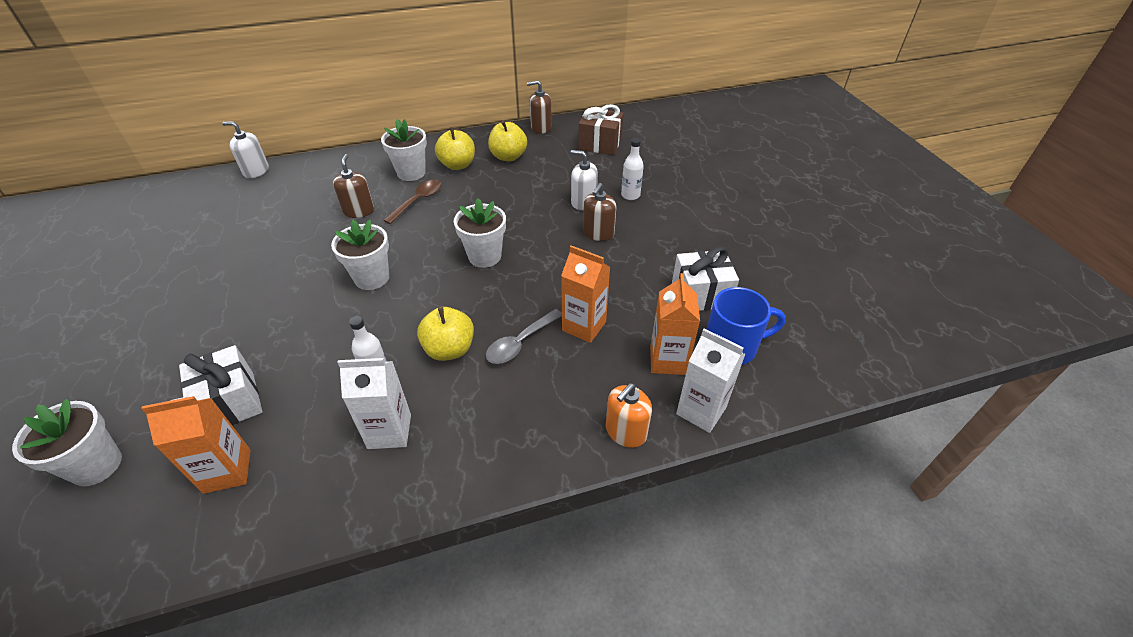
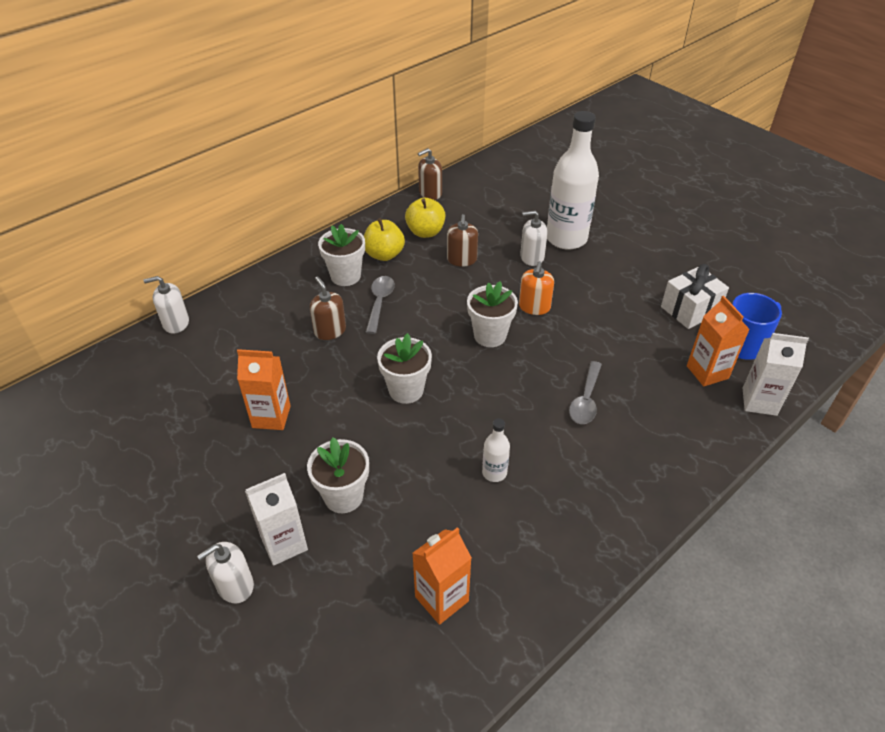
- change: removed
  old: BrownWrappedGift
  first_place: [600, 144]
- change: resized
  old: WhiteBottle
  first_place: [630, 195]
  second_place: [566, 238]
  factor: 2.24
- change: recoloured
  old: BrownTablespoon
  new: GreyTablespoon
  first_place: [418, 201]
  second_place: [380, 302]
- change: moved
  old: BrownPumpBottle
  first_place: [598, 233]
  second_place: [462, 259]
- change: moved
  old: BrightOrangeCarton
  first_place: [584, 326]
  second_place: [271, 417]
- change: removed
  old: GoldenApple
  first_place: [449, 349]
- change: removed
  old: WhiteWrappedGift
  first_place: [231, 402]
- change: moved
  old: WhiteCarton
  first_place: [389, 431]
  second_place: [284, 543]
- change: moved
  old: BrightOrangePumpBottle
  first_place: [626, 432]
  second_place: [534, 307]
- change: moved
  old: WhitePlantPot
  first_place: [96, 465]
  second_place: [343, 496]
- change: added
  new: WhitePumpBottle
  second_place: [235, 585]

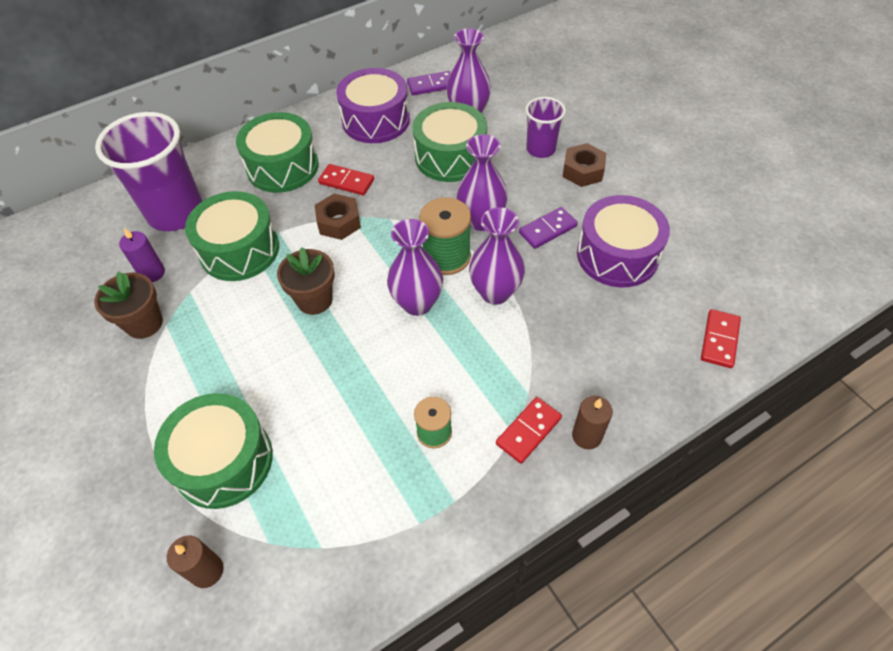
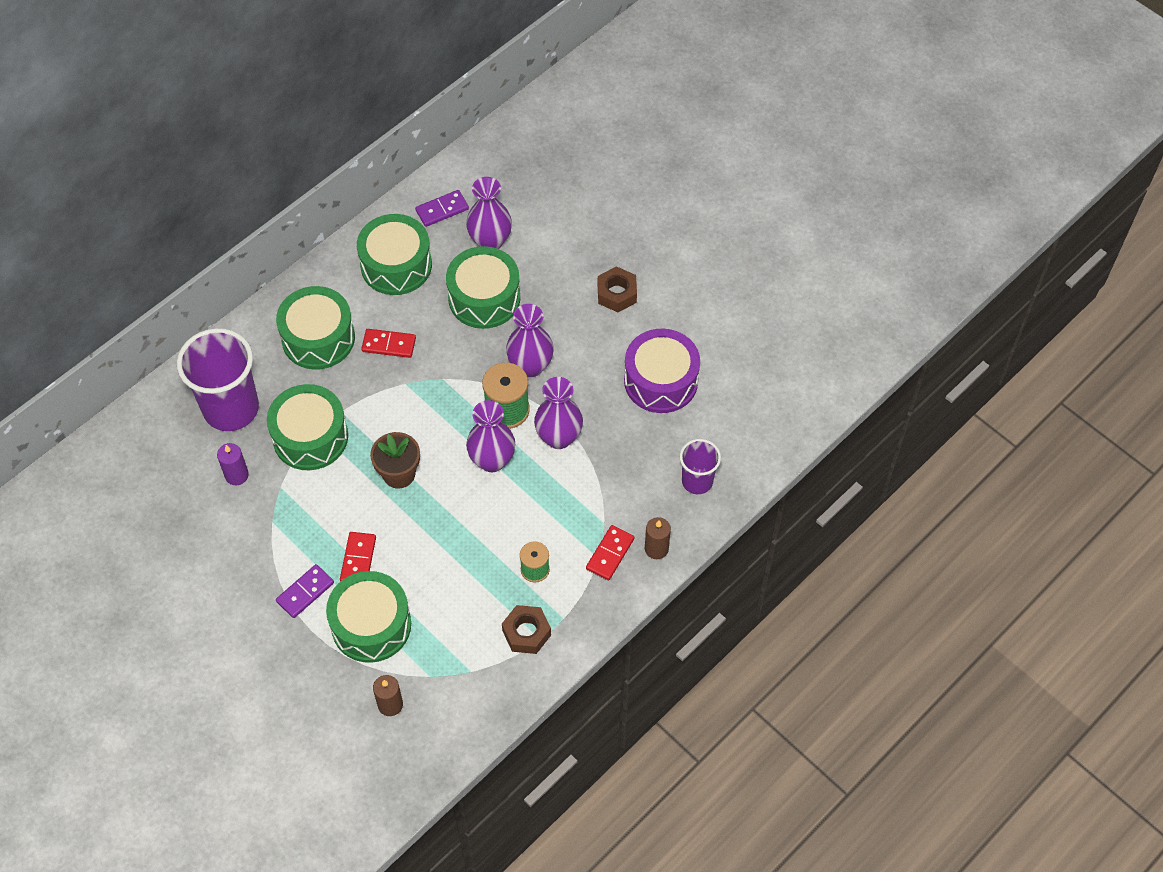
- change: recoloured
  old: VioletSnareDrum
  new: GreenSnareDrum
  first_place: [376, 120]
  second_place: [396, 265]
- change: moved
  old: VioletCup
  first_place: [540, 149]
  second_place: [697, 481]
- change: moved
  old: BrownNut
  first_place: [339, 222]
  second_place: [526, 633]
- change: moved
  old: VioletDominoPiece
  first_place: [547, 229]
  second_place: [305, 592]
- change: removed
  old: BrownPlantPot
  first_place: [144, 323]
- change: moved
  old: ScarletDominoPiece
  first_place: [719, 340]
  second_place: [358, 559]

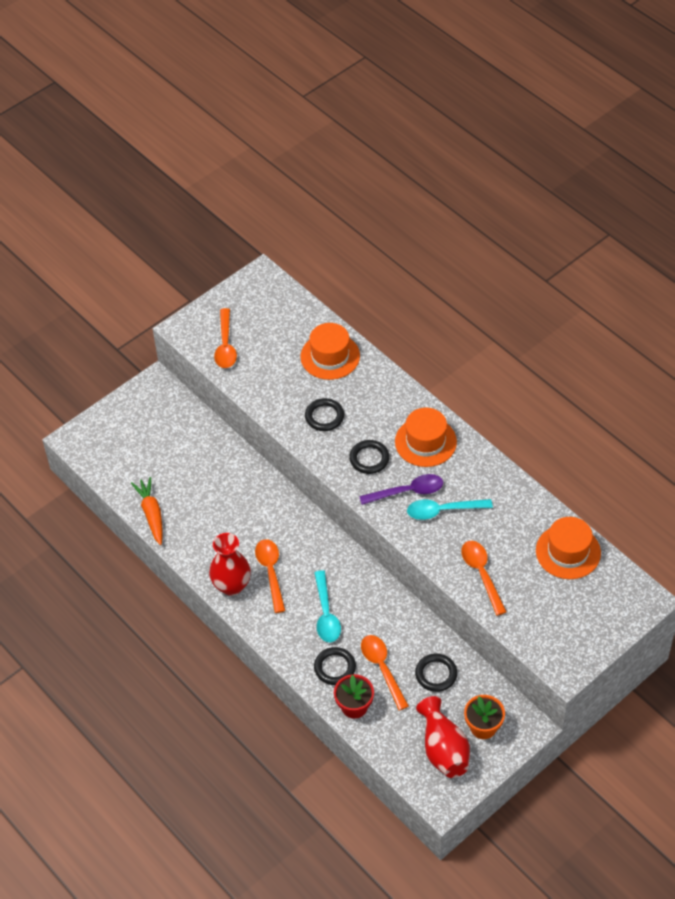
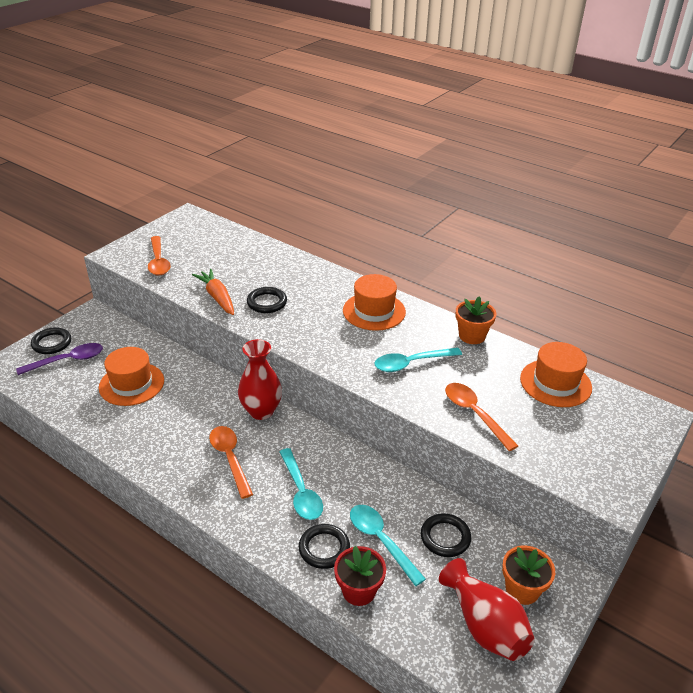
- change: moved
  old: BrightOrangeTallHat
  first_place: [330, 356]
  second_place: [131, 384]
- change: moved
  old: EbonyTorus
  first_place: [369, 459]
  second_place: [52, 343]
- change: moved
  old: VioletTablespoon
  first_place: [407, 492]
  second_place: [67, 361]
- change: moved
  old: BrightOrangeRootVegetable
  first_place: [151, 514]
  second_place: [217, 297]
- change: moved
  old: ScarletTallVase
  first_place: [231, 586]
  second_place: [261, 411]
- change: recoloured
  old: BrightOrangeTablespoon
  new: AquaTablespoon
  first_place: [382, 669]
  second_place: [381, 541]
- change: added
  new: BrightOrangePlantPot
  second_place: [472, 336]

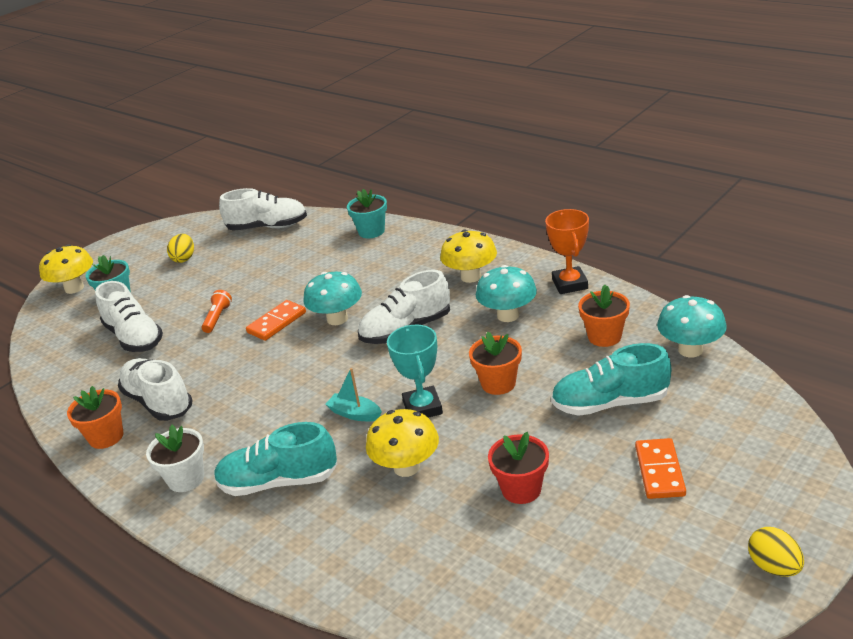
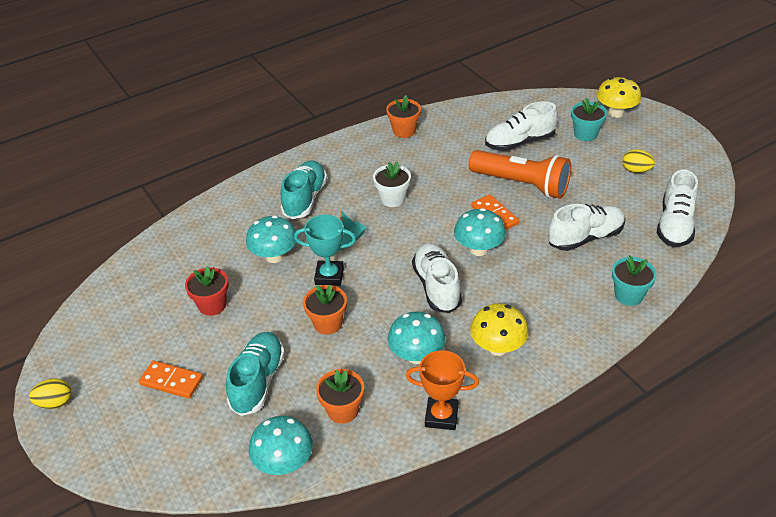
- change: resized
  old: BrightOrangeFlashlight
  first_place: [217, 318]
  second_place: [522, 184]
  factor: 2.39
- change: moved
  old: WhiteLaceUpShoe
  first_place: [158, 402]
  second_place: [585, 237]
- change: recoloured
  old: GoldenToadstool
  new: AquaToadstool
  first_place: [406, 467]
  second_place: [274, 256]
- change: moved
  old: WhitePlantPot
  first_place: [186, 479]
  second_place: [393, 199]

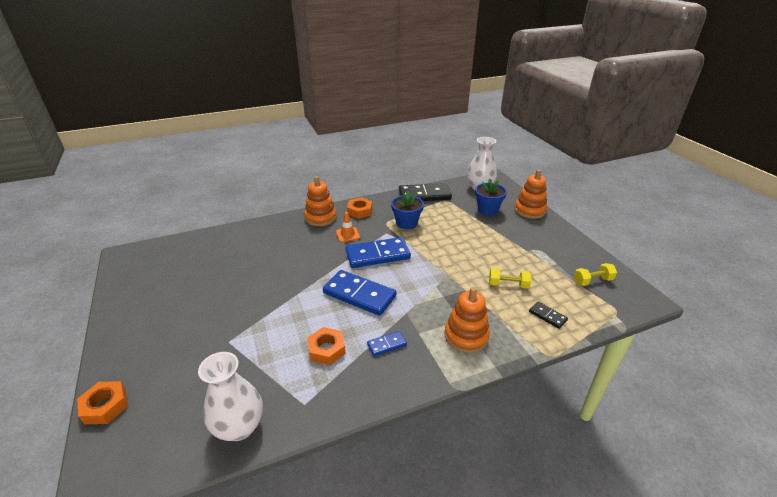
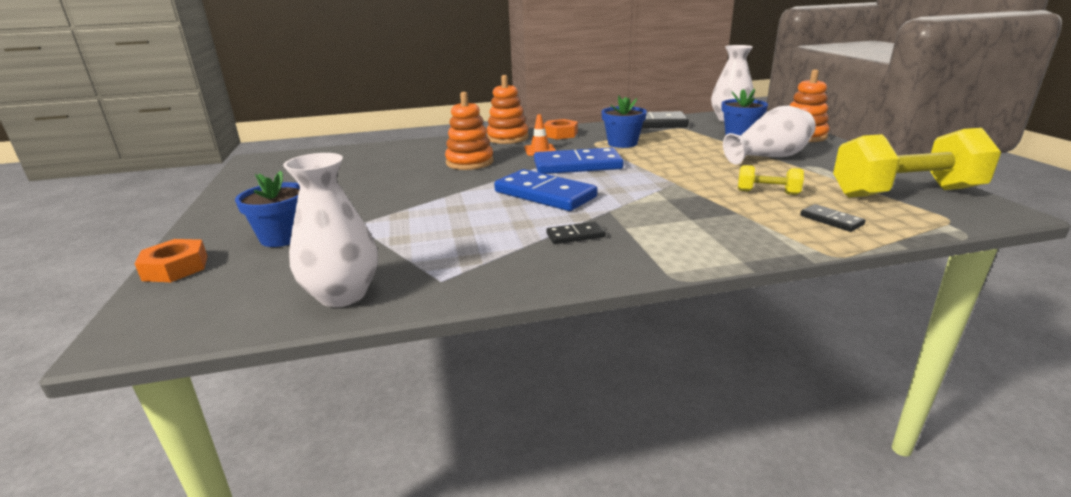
- change: resized
  old: GoldenDumbbell
  first_place: [592, 281]
  second_place: [905, 193]
  factor: 2.25
- change: moved
  old: BrightOrangeStackingToy
  first_place: [466, 336]
  second_place: [470, 162]
- change: removed
  old: BrightOrangeNut
  first_place: [327, 349]
- change: recoloured
  old: BlueDominoPiece
  new: EbonyDominoPiece
  first_place: [386, 344]
  second_place: [575, 235]
- change: added
  new: WhiteTallVase
  second_place: [769, 157]
- change: added
  new: BluePlantPot
  second_place: [282, 237]

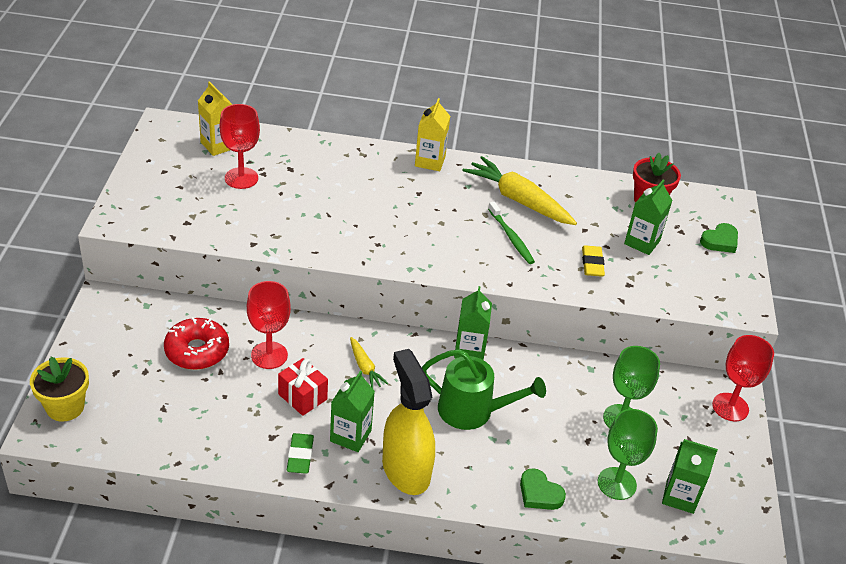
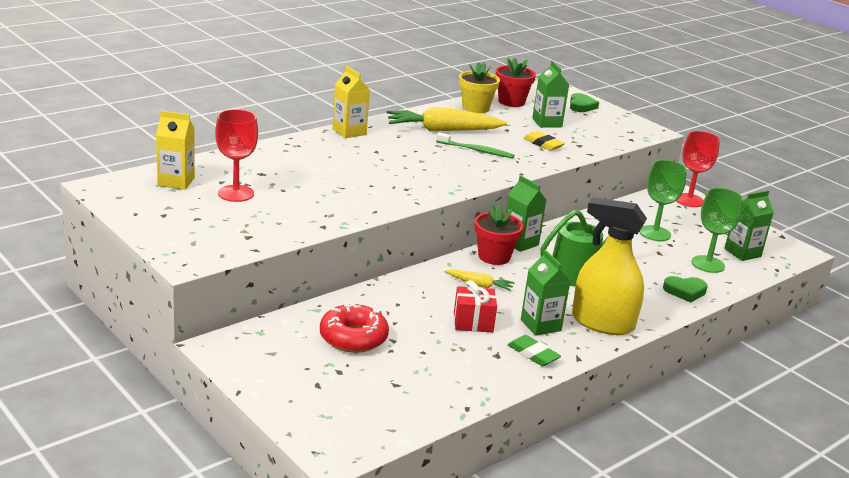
- change: removed
  old: ScarletChalice
  first_place: [269, 355]
- change: moved
  old: GoldenPlantPot
  first_place: [65, 407]
  second_place: [475, 108]
- change: added
  new: ScarletPlantPot
  second_place: [494, 256]

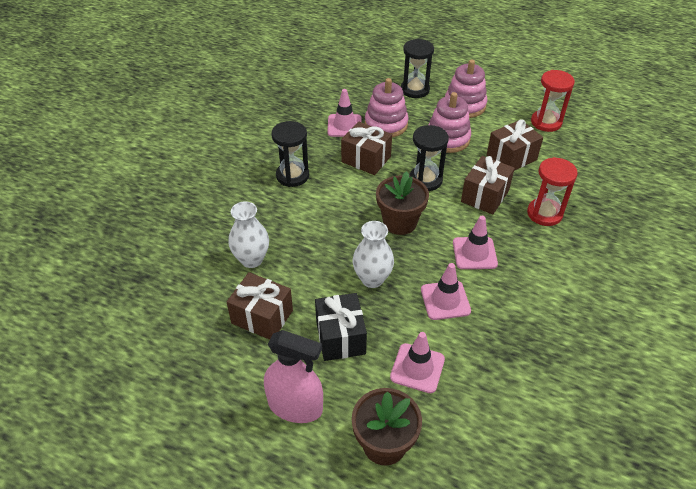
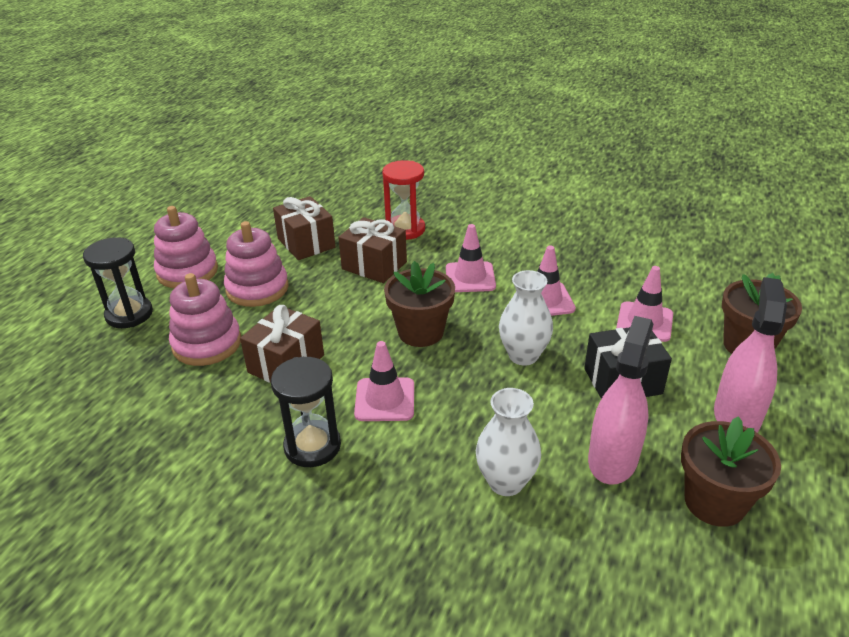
- change: removed
  old: ScarletHourglass
  first_place: [546, 122]
- change: moved
  old: PinkRoadCone
  first_place: [344, 126]
  second_place: [385, 400]
- change: removed
  old: EbonyHourglass
  first_place: [425, 180]
- change: replaced
  old: BrownWrappedGift
  new: PinkSprayBottle
  first_place: [262, 317]
  second_place: [612, 459]
- change: added
  new: BrownPlantPot
  second_place: [714, 502]

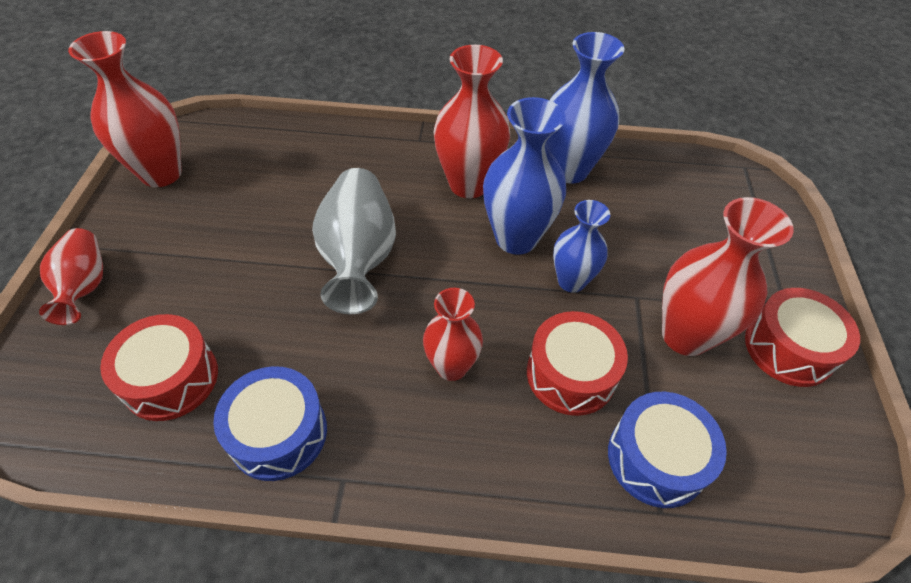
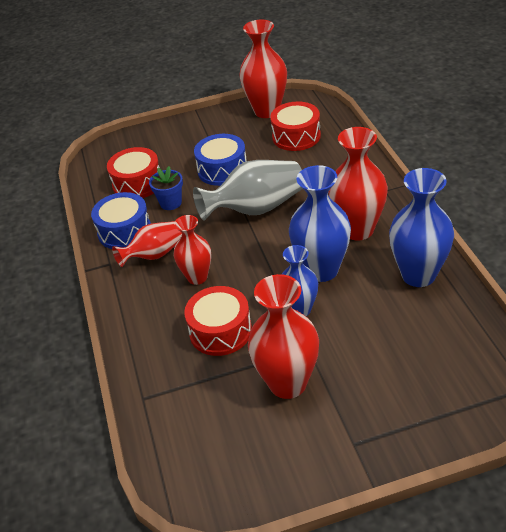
- change: moved
  old: ScarletTallVase
  first_place: [84, 287]
  second_place: [154, 255]
- change: moved
  old: ScarletSnareDrum
  first_place: [788, 348]
  second_place: [296, 136]
- change: moved
  old: BlueSnareDrum
  first_place: [656, 458]
  second_place: [222, 170]
- change: added
  new: BluePlantPot
  second_place: [170, 203]

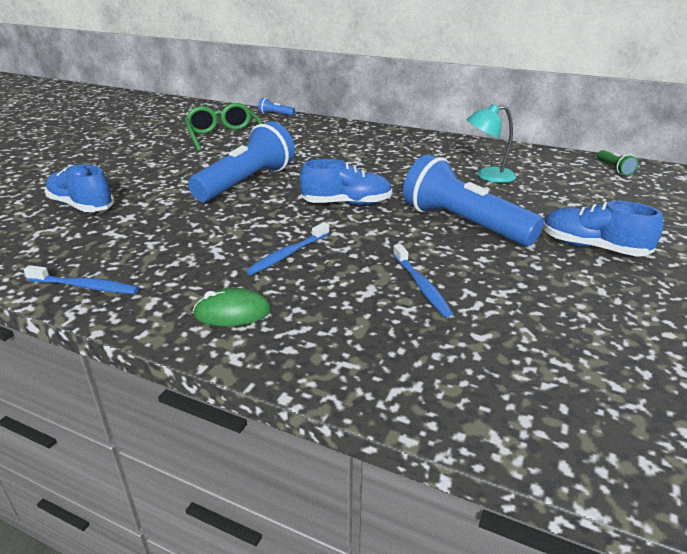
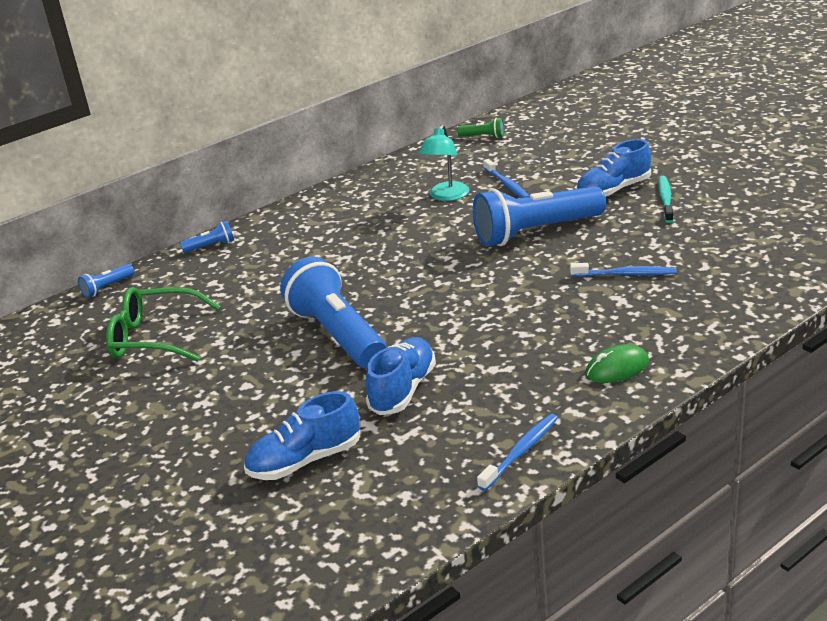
- change: moved
  old: BlueLaceUpShoe
  first_place: [346, 203]
  second_place: [403, 390]
- change: moved
  old: BlueDentalBrush
  first_place: [288, 254]
  second_place: [507, 185]
- change: turned
  old: GreenComputerMouse
  first_place: [232, 313]
  second_place: [617, 368]
  degrees: 45
- change: added
  new: AquaDentalBrush
  second_place: [665, 199]
- change: added
  new: BlueFlashlight
  second_place: [211, 246]

